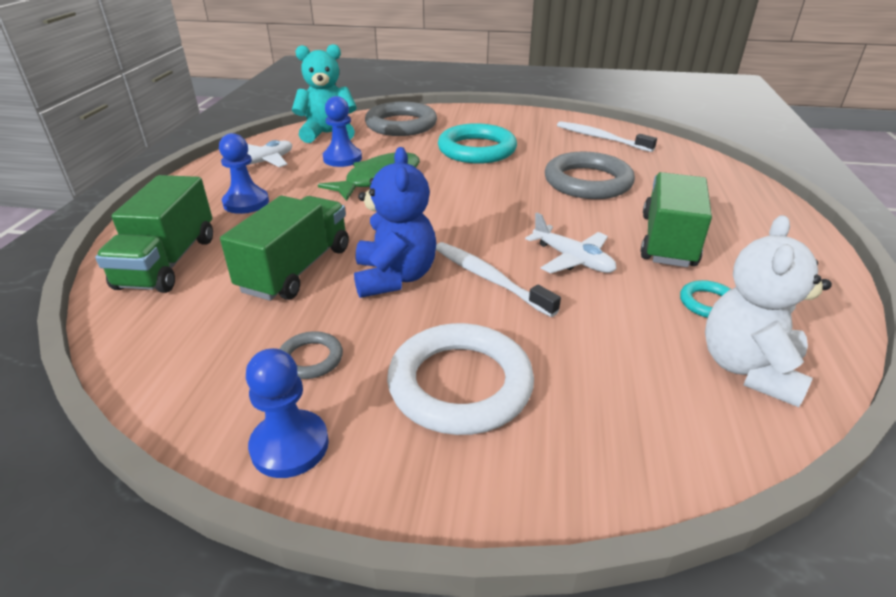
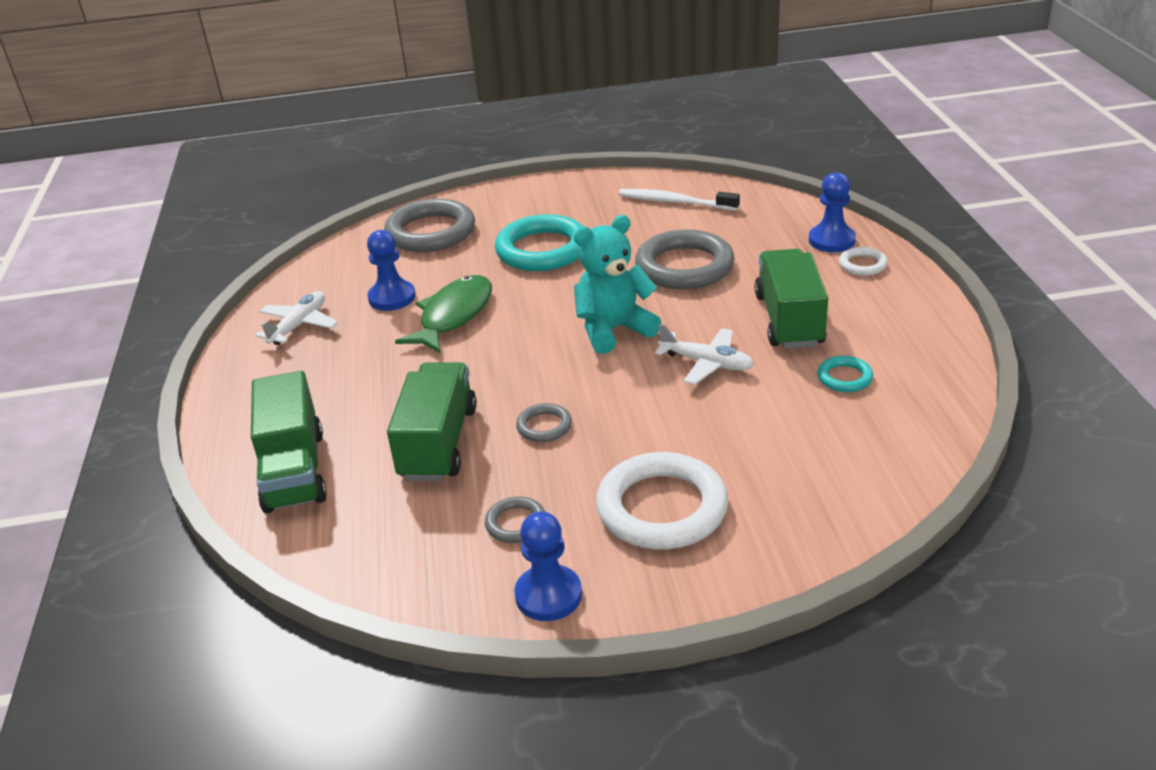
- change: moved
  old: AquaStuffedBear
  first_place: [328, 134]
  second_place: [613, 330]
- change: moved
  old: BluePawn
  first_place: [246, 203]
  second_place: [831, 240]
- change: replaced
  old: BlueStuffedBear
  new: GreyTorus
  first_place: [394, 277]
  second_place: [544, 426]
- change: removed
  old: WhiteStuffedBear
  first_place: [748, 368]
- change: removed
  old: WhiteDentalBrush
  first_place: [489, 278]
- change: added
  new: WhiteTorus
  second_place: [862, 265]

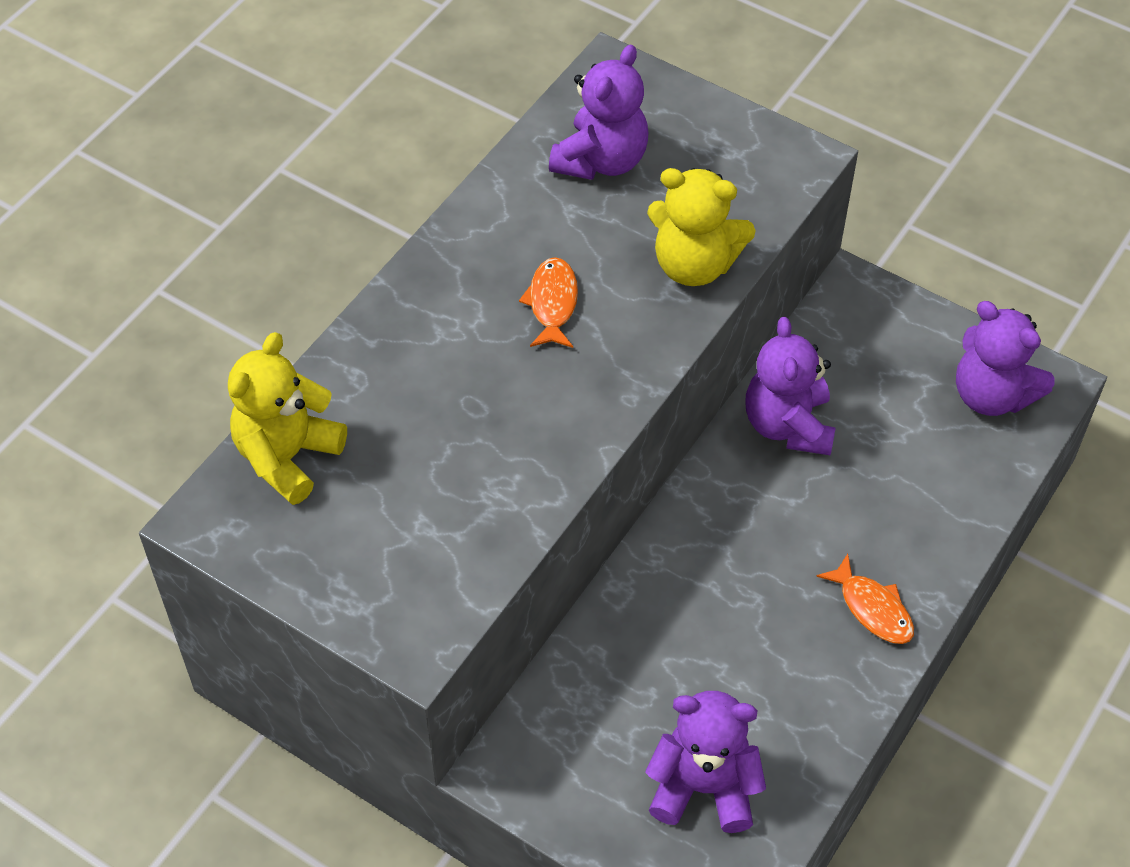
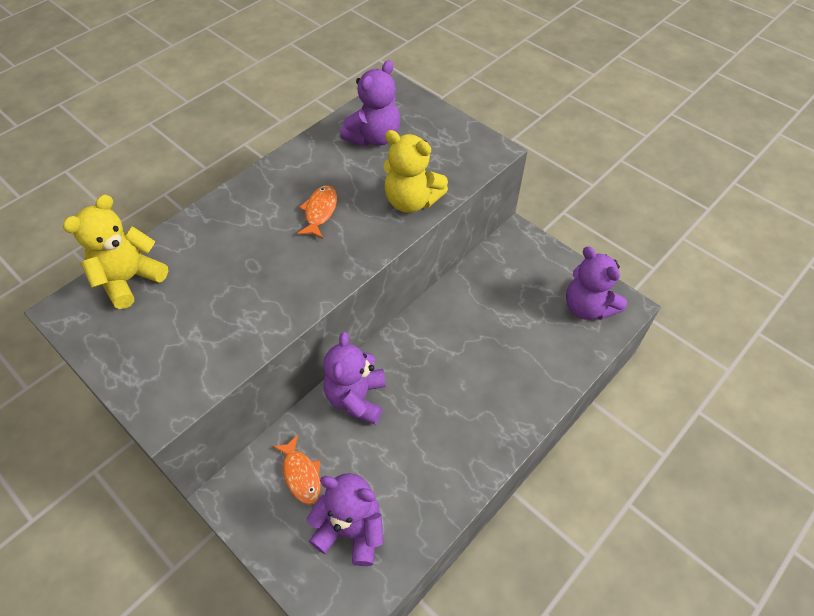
- change: moved
  old: VioletStuffedBear
  first_place: [788, 425]
  second_place: [356, 398]
- change: moved
  old: BrightOrangeFishFigure
  first_place: [872, 608]
  second_place: [301, 474]

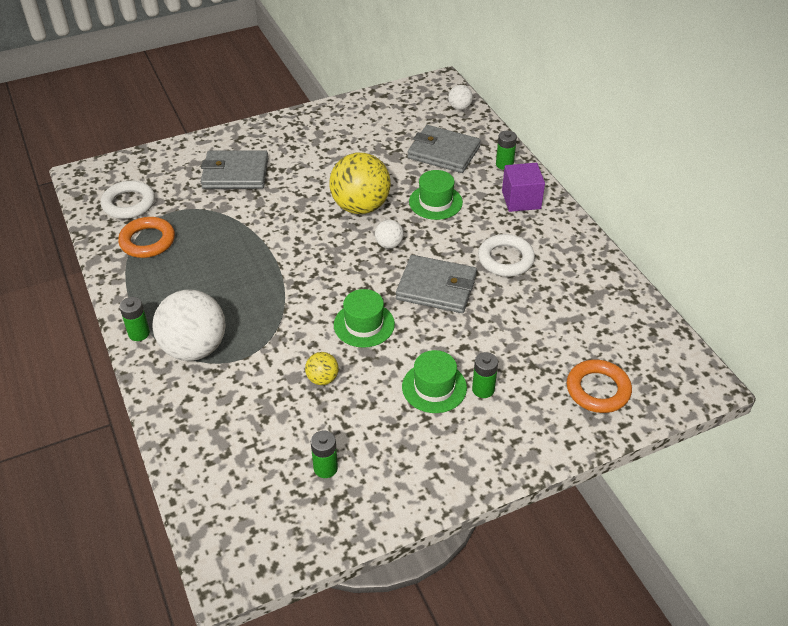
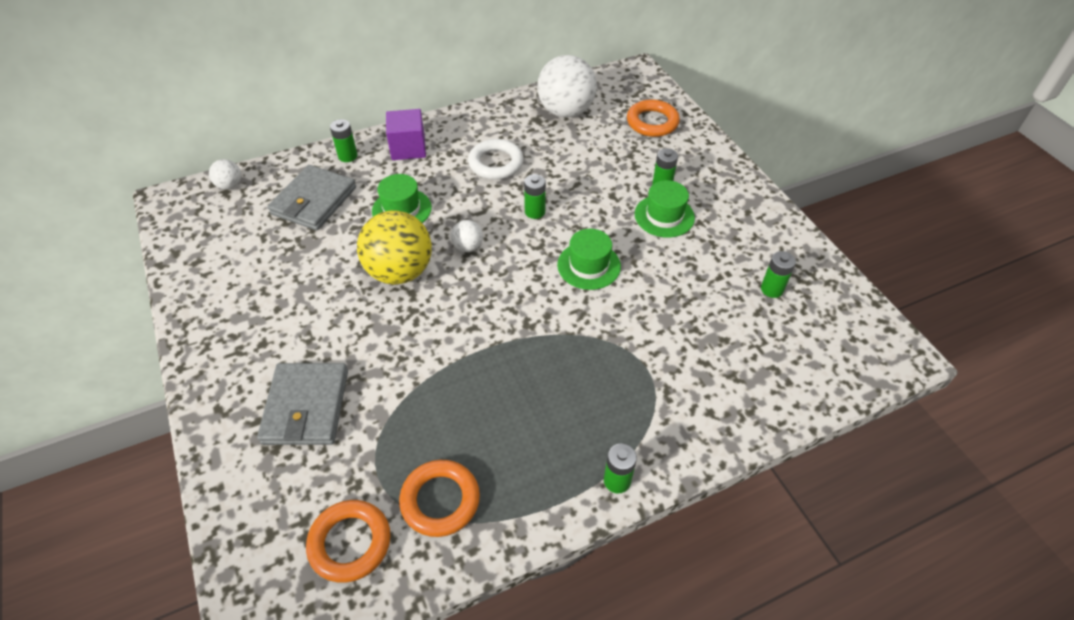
- change: recoloured
  old: WhiteTorus
  new: BrightOrangeTorus
  first_place: [129, 203]
  second_place: [350, 543]
- change: replaced
  old: GreyWallet
  new: GreenPowerCell
  first_place: [436, 287]
  second_place: [535, 212]
- change: moved
  old: WhitePlayBall
  first_place: [194, 348]
  second_place: [566, 111]
- change: removed
  old: GoldenPlayBall
  first_place: [322, 379]

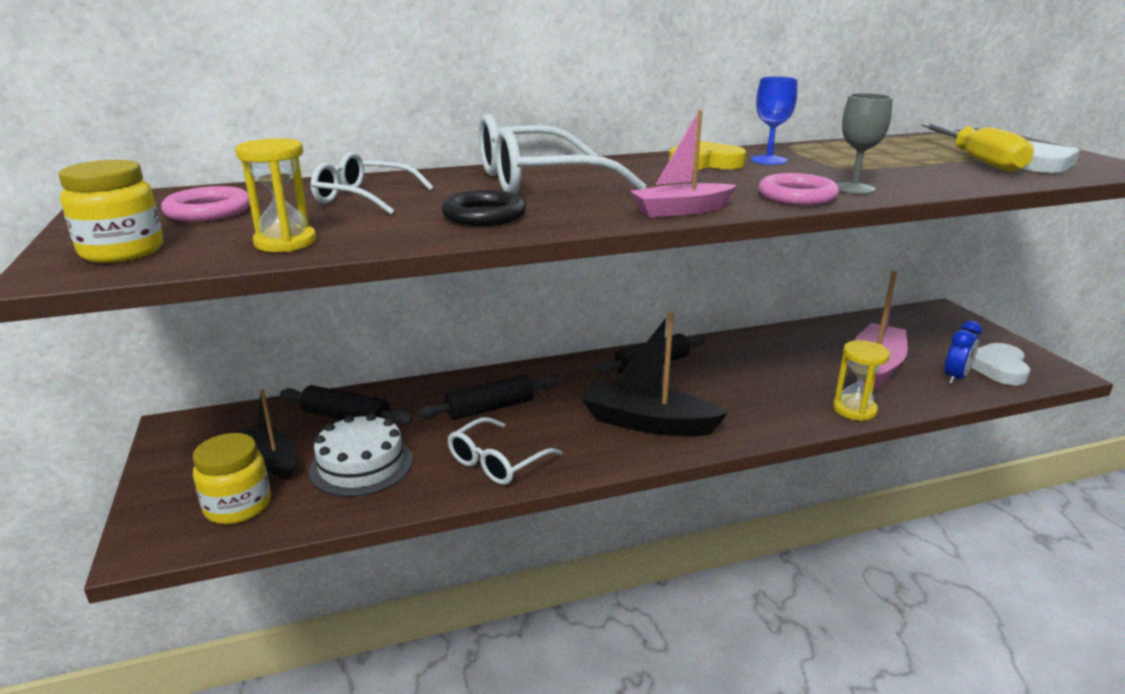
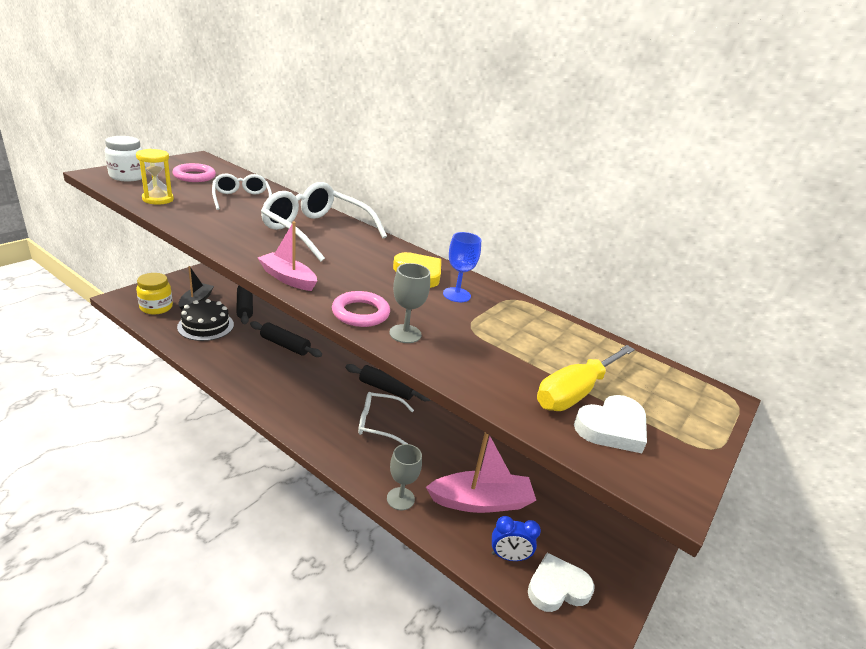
- change: recoloured
  old: GoldenJar
  new: WhiteJar
  first_place: [122, 251]
  second_place: [128, 176]
- change: removed
  old: EbonyTorus
  first_place: [484, 215]
- change: removed
  old: EbonyBoat
  first_place: [647, 423]
- change: replaced
  old: GoldenHourglass
  new: GreyChalice
  first_place: [854, 410]
  second_place: [400, 499]
- change: recoloured
  old: WhiteLayerCake
  new: EbonyLayerCake
  first_place: [361, 465]
  second_place: [206, 326]
- change: moved
  old: WhiteGlasses
  first_place: [497, 462]
  second_place: [378, 423]

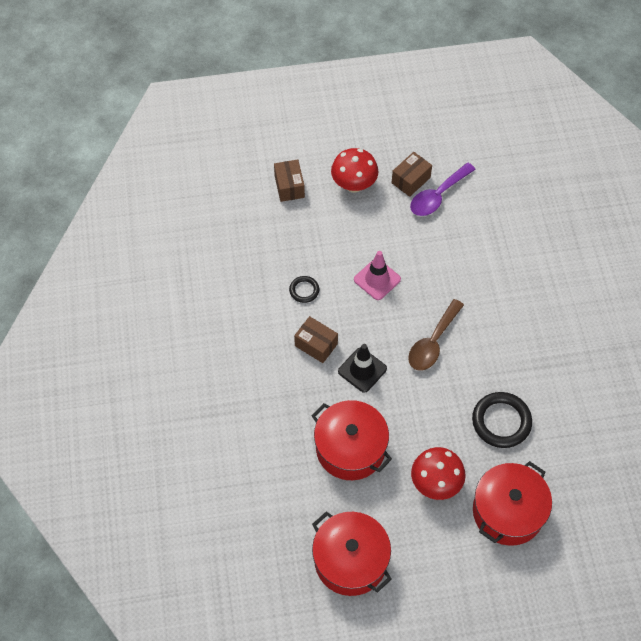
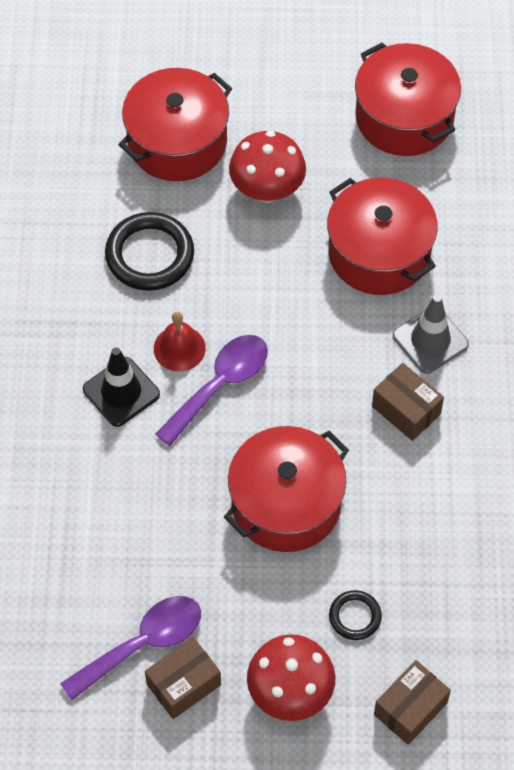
- change: turned
  old: BrownPackage
  first_place: [289, 186]
  second_place: [410, 709]
  degrees: 45
- change: replaced
  old: PinkRoadCone
  new: ScarletStockpot
  first_place: [377, 279]
  second_place: [286, 503]
- change: moved
  old: EbonyTorus
  first_place: [304, 290]
  second_place: [355, 617]
- change: recoloured
  old: BrownTablespoon
  new: VioletTablespoon
  first_place: [433, 342]
  second_place: [220, 385]
- change: moved
  old: EbonyRoadCone
  first_place: [362, 370]
  second_place: [121, 392]
- change: added
  new: GreyRoadCone
  second_place: [430, 340]
- change: added
  new: ScarletBell
  second_place: [179, 348]

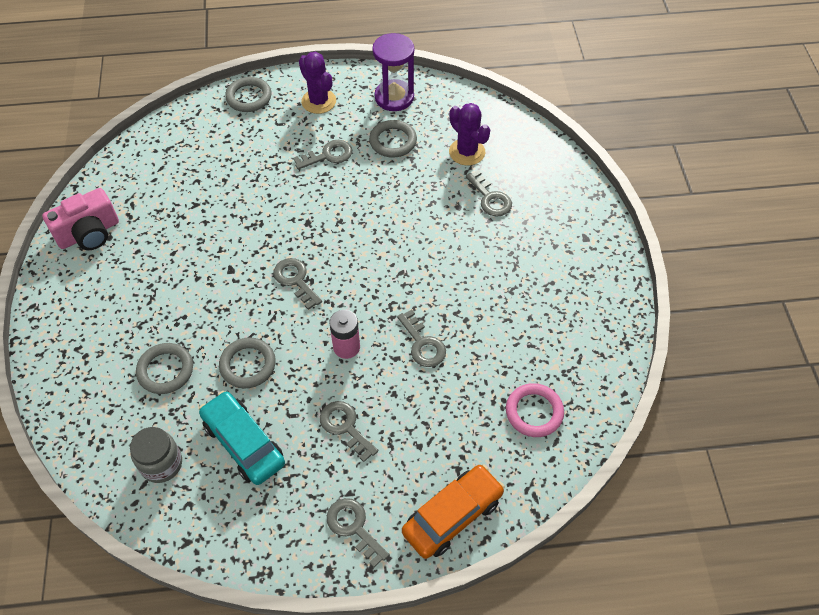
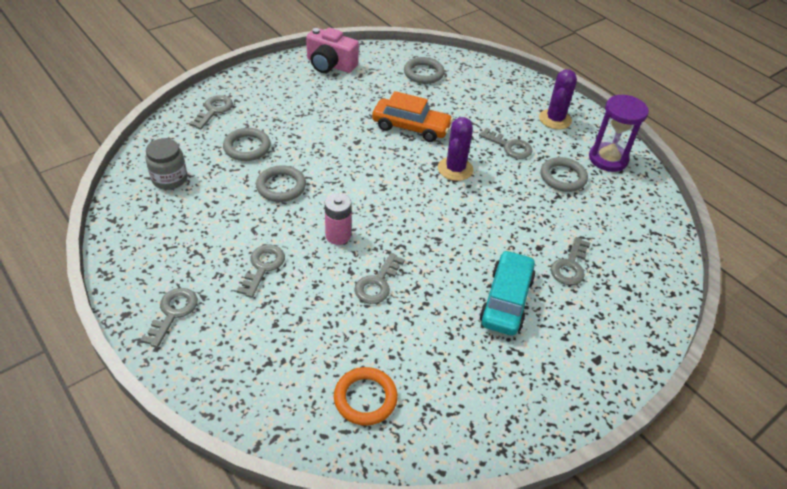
- change: moved
  old: GreyTorus
  first_place: [249, 97]
  second_place: [423, 73]
- change: moved
  old: VioletSaguaroCactus
  first_place: [467, 152]
  second_place: [455, 169]
- change: moved
  old: GreyLatchkey
  first_place: [295, 280]
  second_place: [214, 110]
- change: recoloured
  old: PinkTorus
  new: BrightOrangeTorus
  first_place: [534, 412]
  second_place: [365, 398]
- change: moved
  old: AquaCar
  first_place: [244, 443]
  second_place: [506, 300]
- change: moved
  old: BrightOrangeCar
  first_place: [452, 516]
  second_place: [411, 127]

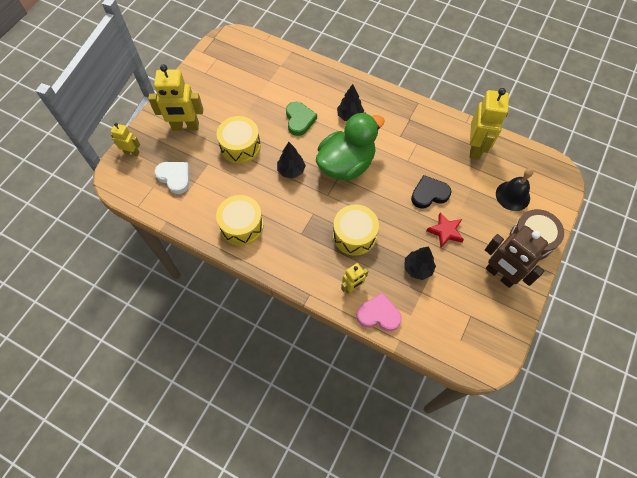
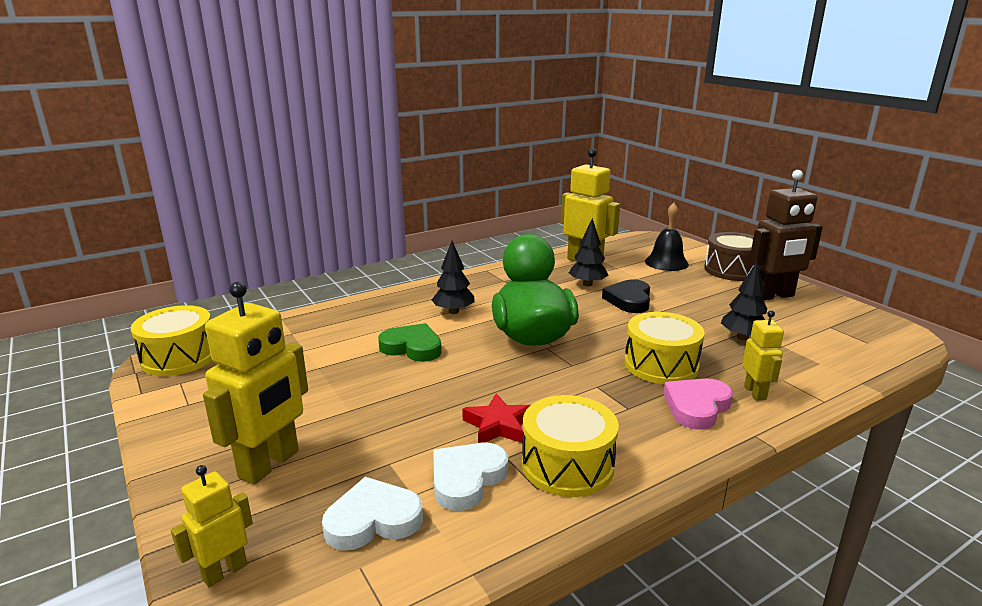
- change: moved
  old: GoldenSnareDrum
  first_place: [240, 146]
  second_place: [179, 357]
- change: moved
  old: EbonyToyTree
  first_place: [291, 171]
  second_place: [587, 284]
- change: moved
  old: ScarletFivePointedStar
  first_place: [445, 231]
  second_place: [498, 425]
- change: moved
  old: PinkHeart
  first_place: [378, 314]
  second_place: [696, 407]
- change: added
  new: WhiteHeart
  second_place: [467, 479]

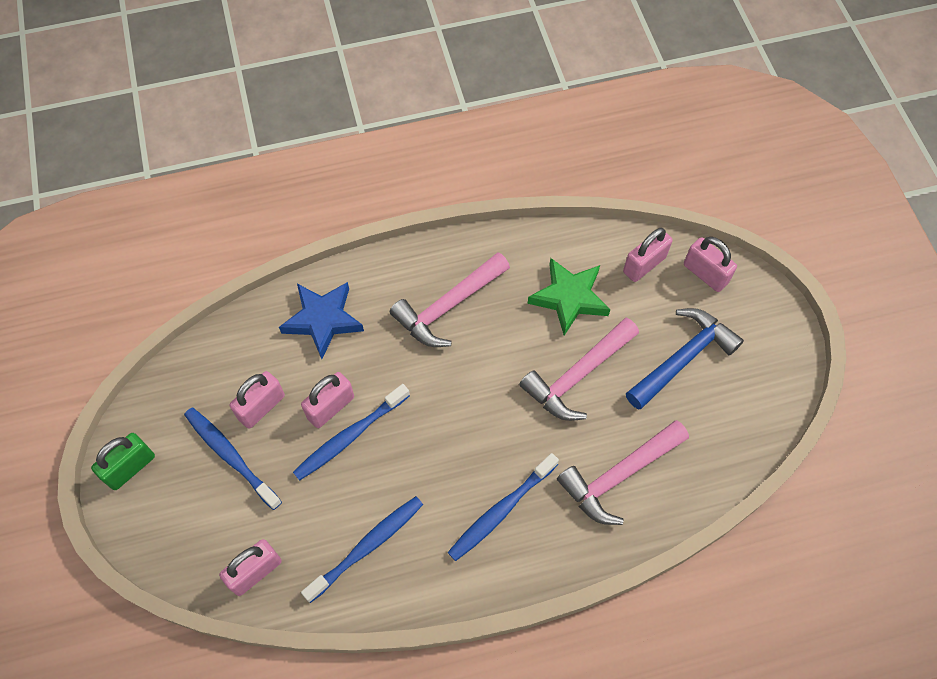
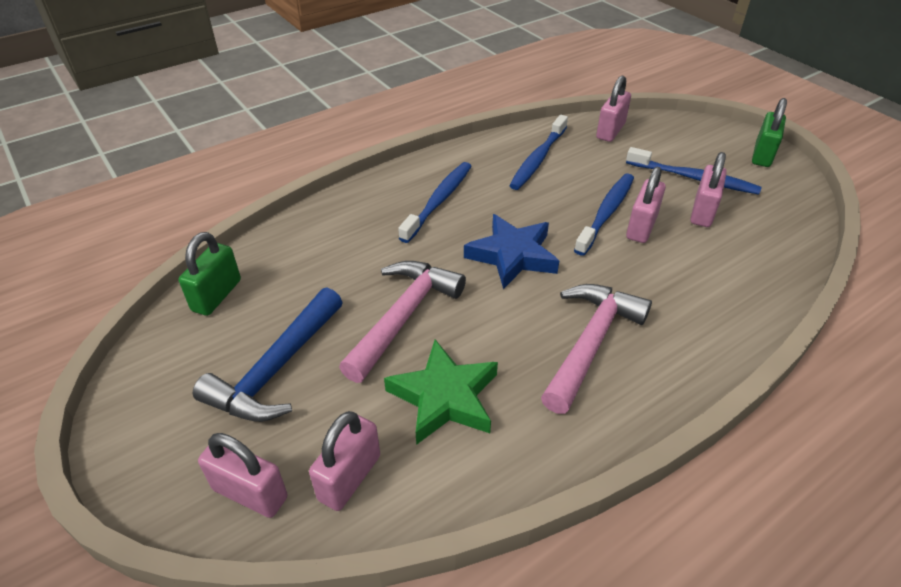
- change: moved
  old: BlueFivePointedStar
  first_place: [323, 320]
  second_place: [512, 255]
- change: removed
  old: PinkCarpenter'sHammer
  first_place: [619, 475]
- change: added
  new: GreenLock
  second_place: [217, 295]

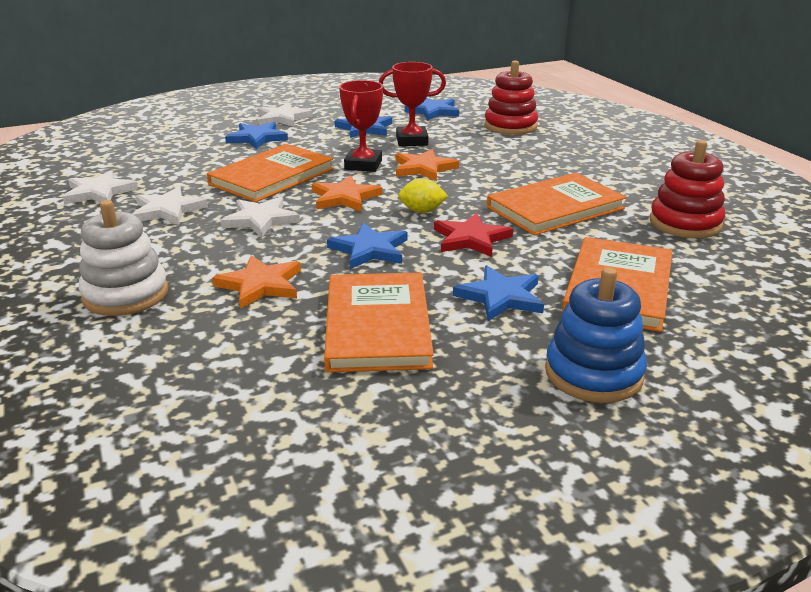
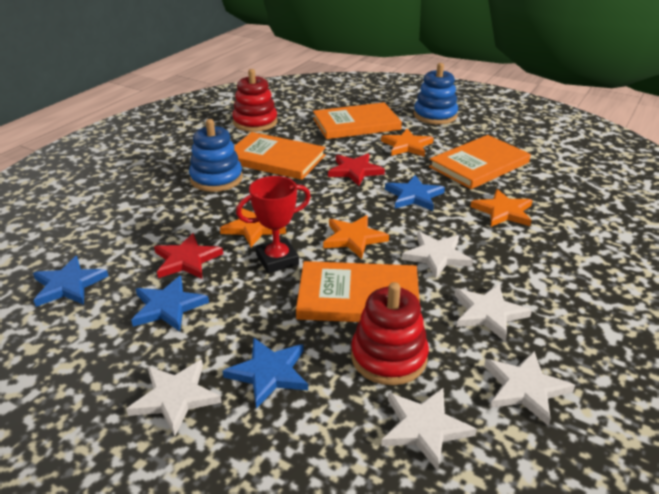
- change: moved
  old: ScarletStackingToy
  first_place: [510, 126]
  second_place: [389, 357]
- change: replaced
  old: ScarletTrophy
  new: ScarletFivePointedStar
  first_place: [412, 141]
  second_place: [186, 260]
- change: removed
  old: GoldenLemon
  first_place: [422, 211]
- change: removed
  old: WhiteStackingToy
  first_place: [126, 294]
- change: recoloured
  old: BlueFivePointedStar
  new: BrightOrangeFivePointedStar
  first_place: [501, 297]
  second_place: [407, 145]
- change: added
  new: BlueStackingToy
  second_place: [216, 179]
- change: added
  new: WhiteFivePointedStar
  second_place: [424, 428]

